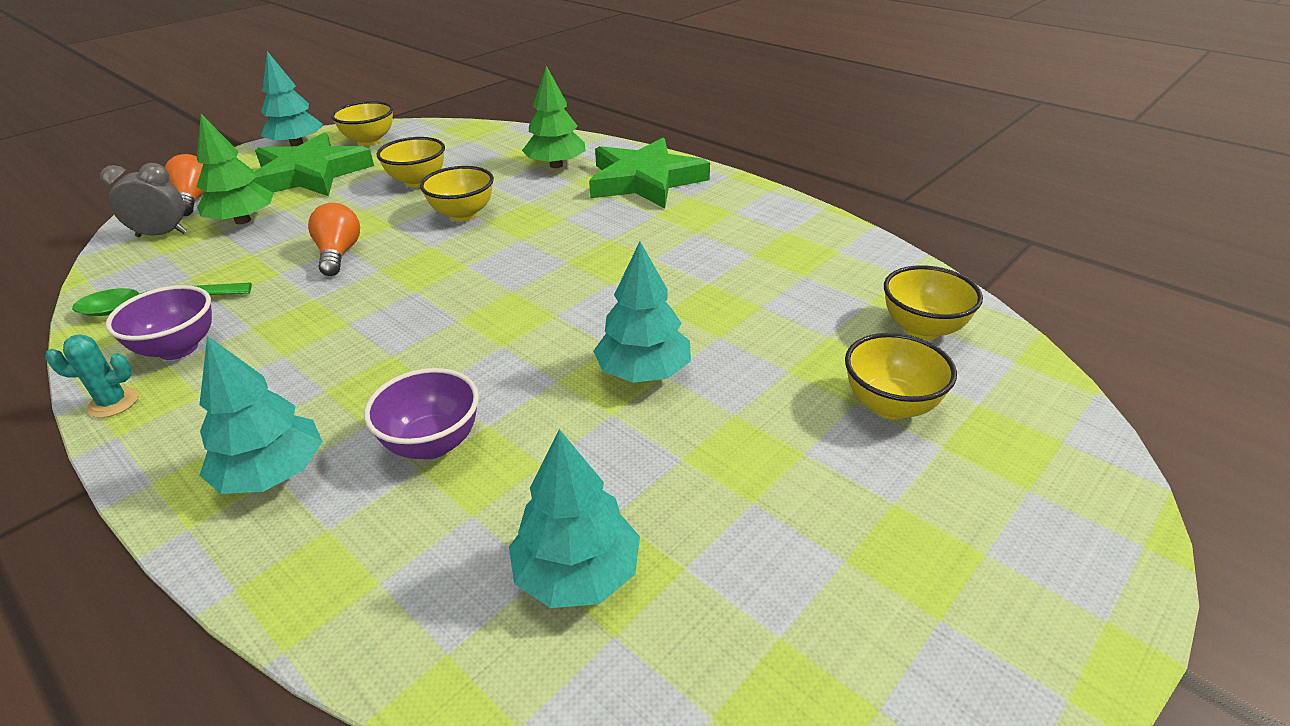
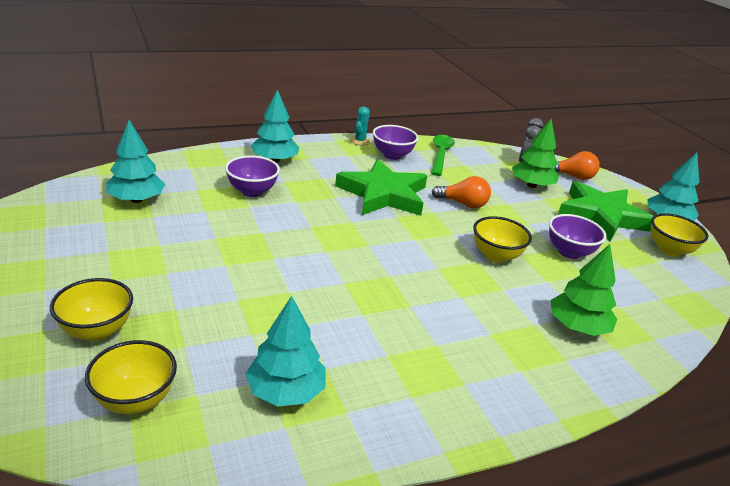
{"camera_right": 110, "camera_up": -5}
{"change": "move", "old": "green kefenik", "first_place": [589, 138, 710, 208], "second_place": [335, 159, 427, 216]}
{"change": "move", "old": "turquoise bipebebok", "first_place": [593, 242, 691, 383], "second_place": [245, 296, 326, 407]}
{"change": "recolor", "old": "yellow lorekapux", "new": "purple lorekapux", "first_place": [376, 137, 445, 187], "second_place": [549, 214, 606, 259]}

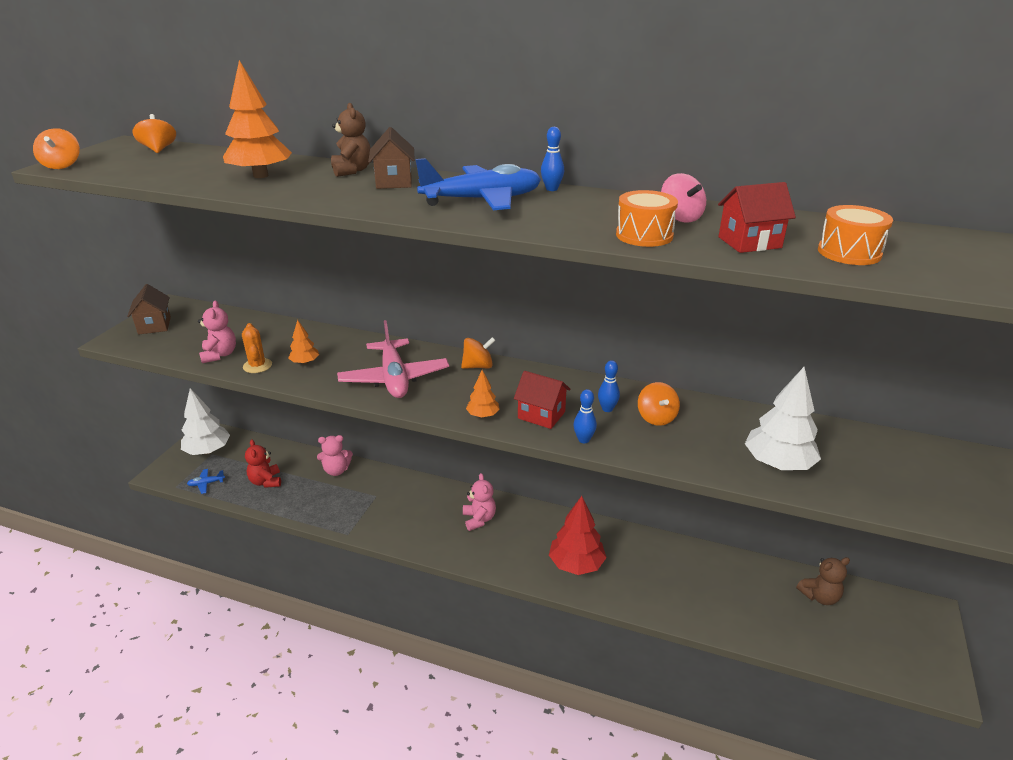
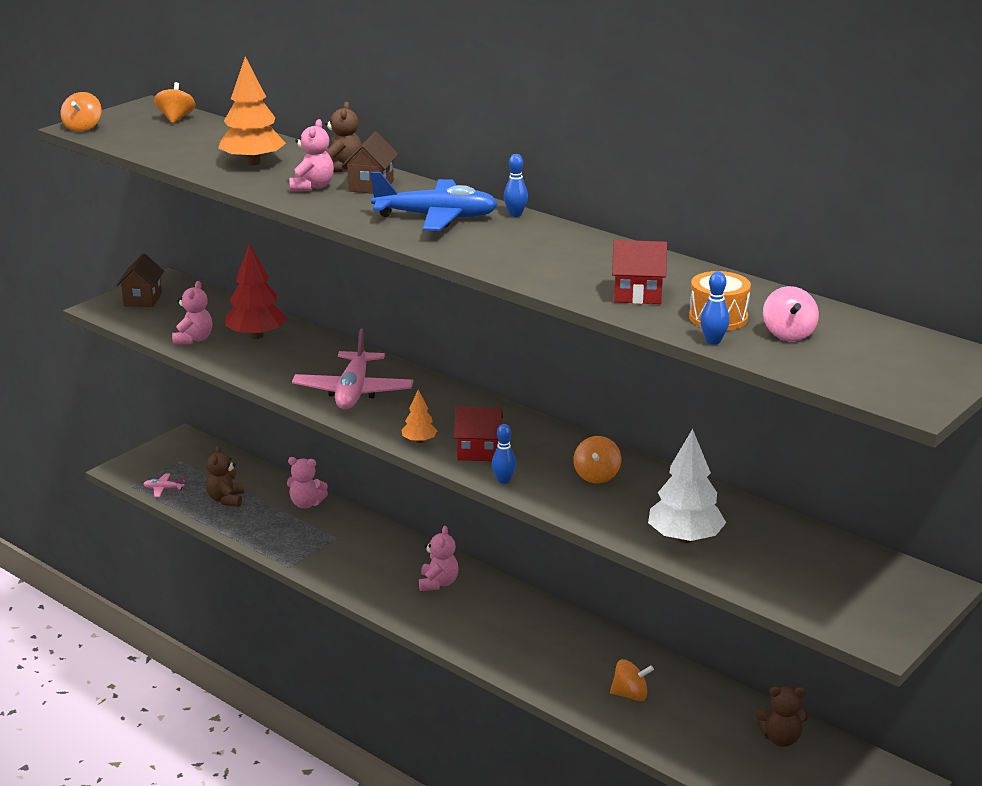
{"camera_right": 20, "camera_up": -5}
{"change": "delete", "old": "white bipebebok", "first_place": [181, 388, 230, 455]}
{"change": "delete", "old": "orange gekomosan", "first_place": [242, 323, 272, 373]}
{"change": "delete", "old": "orange bipebebok", "first_place": [288, 320, 319, 365]}
{"change": "delete", "old": "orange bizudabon", "first_place": [616, 190, 678, 247]}
{"change": "insert", "new": "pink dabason", "second_place": [289, 119, 334, 192]}
{"change": "move", "old": "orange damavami", "first_place": [461, 337, 496, 369], "second_place": [610, 659, 654, 701]}
{"change": "move", "old": "red bipebebok", "first_place": [549, 496, 607, 575], "second_place": [225, 243, 287, 339]}
{"change": "move", "old": "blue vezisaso", "first_place": [598, 360, 620, 412], "second_place": [700, 272, 730, 345]}
{"change": "move", "old": "pink damavami", "first_place": [661, 173, 706, 223], "second_place": [763, 286, 819, 341]}
{"change": "recolor", "old": "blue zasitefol", "new": "pink zasitefol", "first_place": [187, 469, 225, 494], "second_place": [143, 473, 185, 497]}
{"change": "recolor", "old": "red dabason", "new": "brown dabason", "first_place": [245, 439, 281, 488], "second_place": [206, 445, 244, 507]}
{"change": "rotate", "old": "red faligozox", "first_place": [514, 371, 570, 429], "second_place": [454, 406, 503, 461], "degrees": -45}

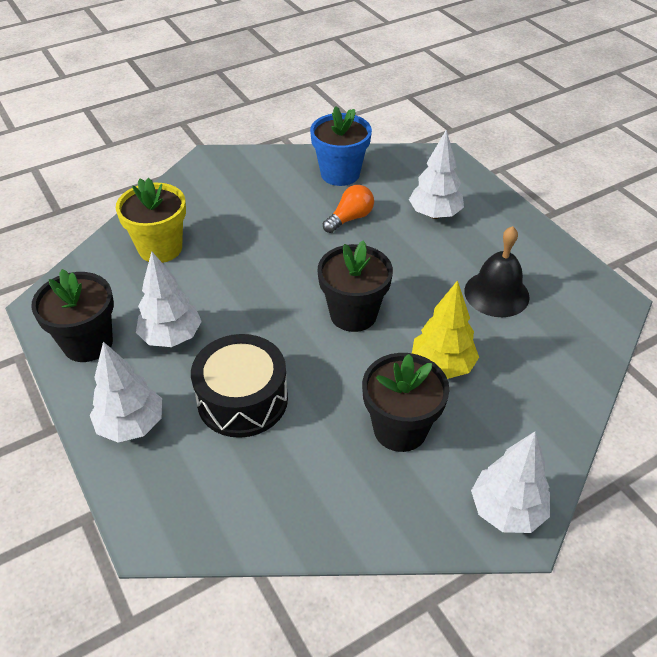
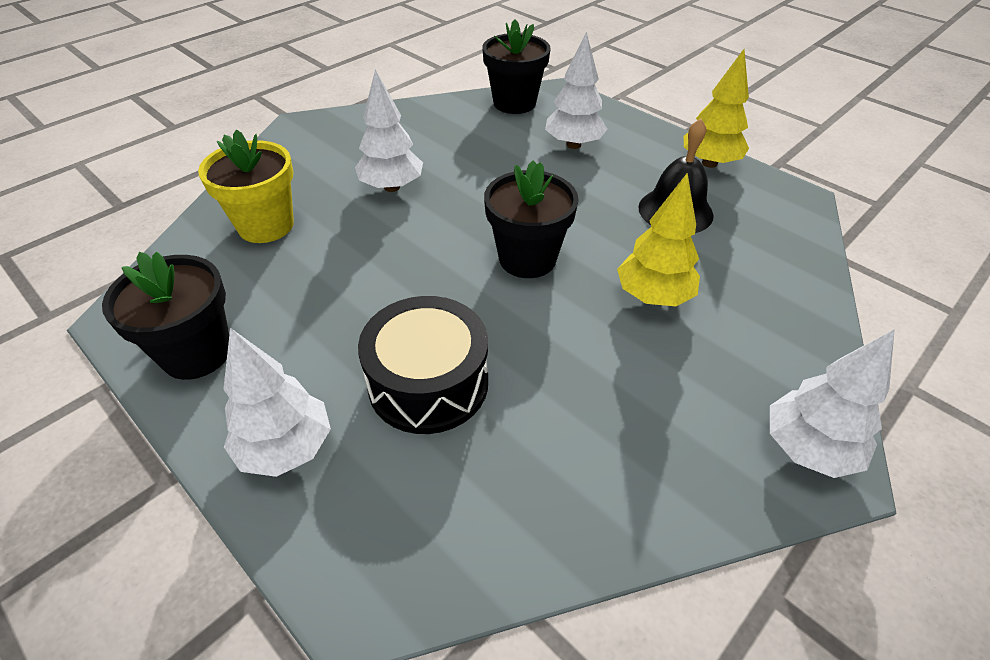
{"camera_right": -15, "camera_up": 0}
{"change": "delete", "old": "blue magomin", "first_place": [310, 106, 372, 186]}
{"change": "delete", "old": "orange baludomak", "first_place": [323, 185, 374, 233]}
{"change": "insert", "new": "yellow bipebebok", "second_place": [684, 49, 749, 168]}
{"change": "move", "old": "white bipebebok", "first_place": [136, 251, 202, 347], "second_place": [355, 69, 423, 192]}
{"change": "move", "old": "black magomin", "first_place": [362, 353, 449, 452], "second_place": [482, 19, 551, 114]}

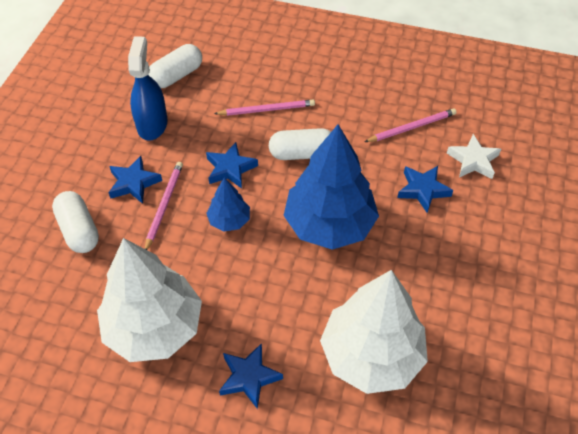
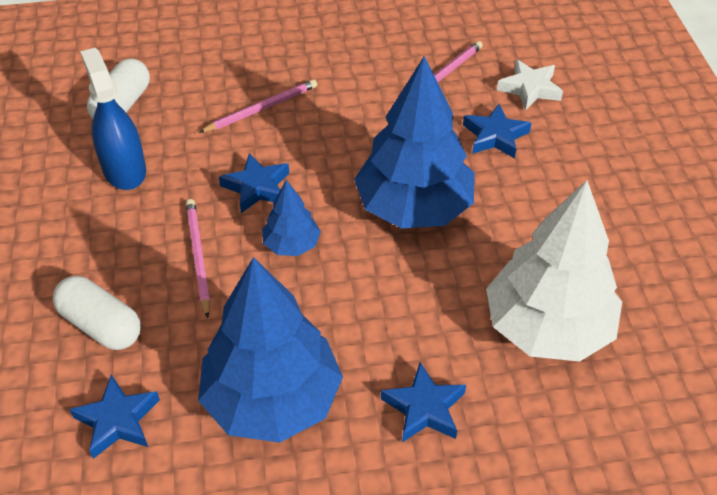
{"camera_right": -25, "camera_up": -5}
{"change": "delete", "old": "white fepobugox", "first_place": [269, 128, 331, 160]}
{"change": "move", "old": "blue kefenik", "first_place": [108, 156, 162, 204], "second_place": [69, 375, 160, 459]}
{"change": "recolor", "old": "white bipebebok", "new": "blue bipebebok", "first_place": [97, 238, 202, 362], "second_place": [198, 257, 343, 443]}

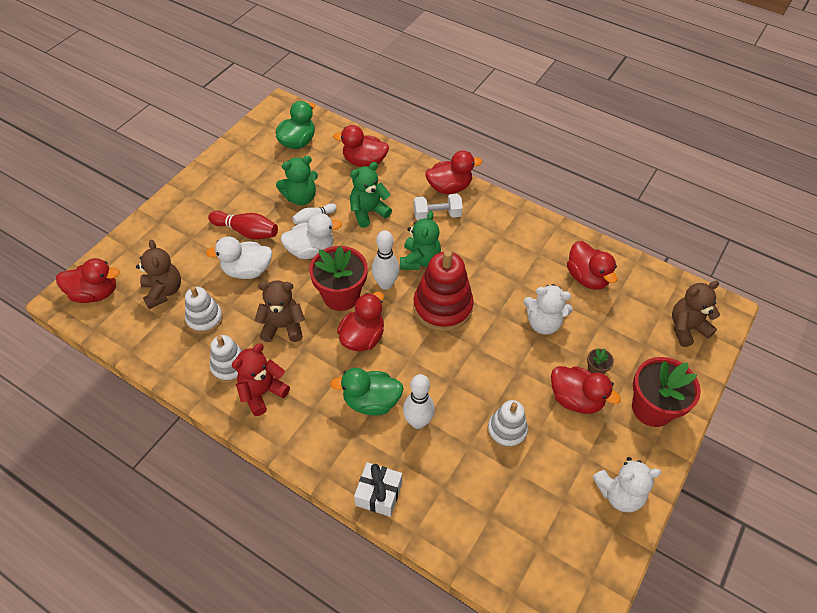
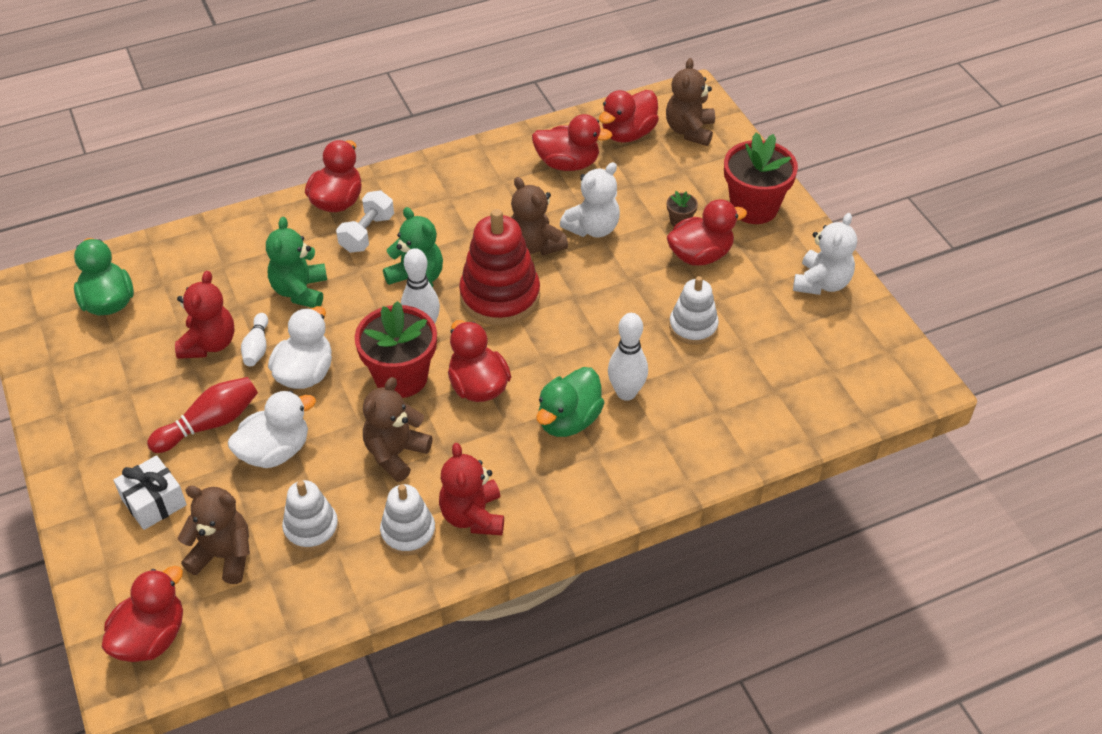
{"camera_right": -55, "camera_up": -5}
{"change": "insert", "new": "brown dabason", "second_place": [511, 177, 568, 255]}
{"change": "move", "old": "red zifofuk", "first_place": [333, 125, 389, 167], "second_place": [599, 90, 659, 143]}
{"change": "move", "old": "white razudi", "first_place": [354, 462, 402, 517], "second_place": [113, 455, 187, 530]}
{"change": "recolor", "old": "green dabason", "new": "red dabason", "first_place": [276, 156, 318, 205], "second_place": [175, 271, 235, 359]}
{"change": "rotate", "old": "white zifofuk", "first_place": [206, 236, 272, 279], "second_place": [228, 391, 316, 468], "degrees": -150}

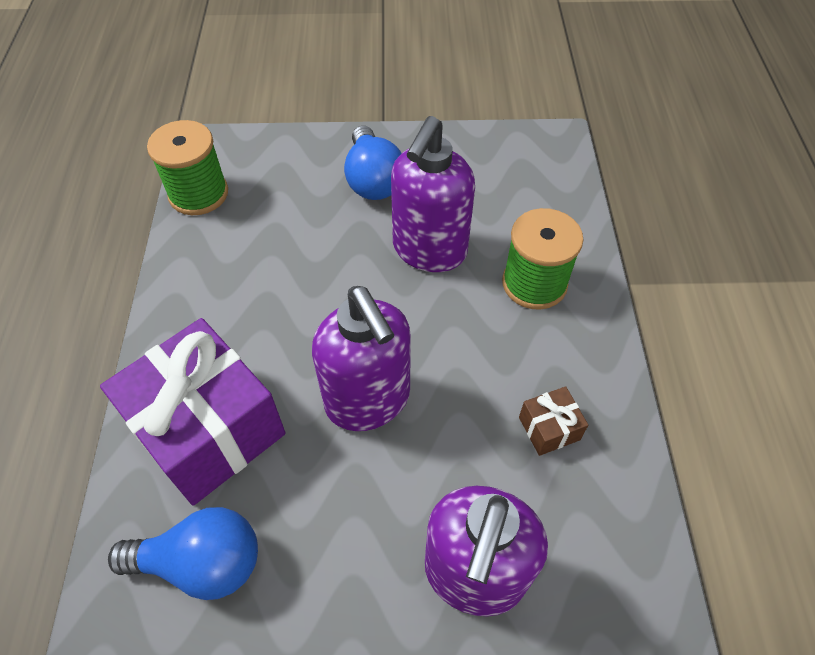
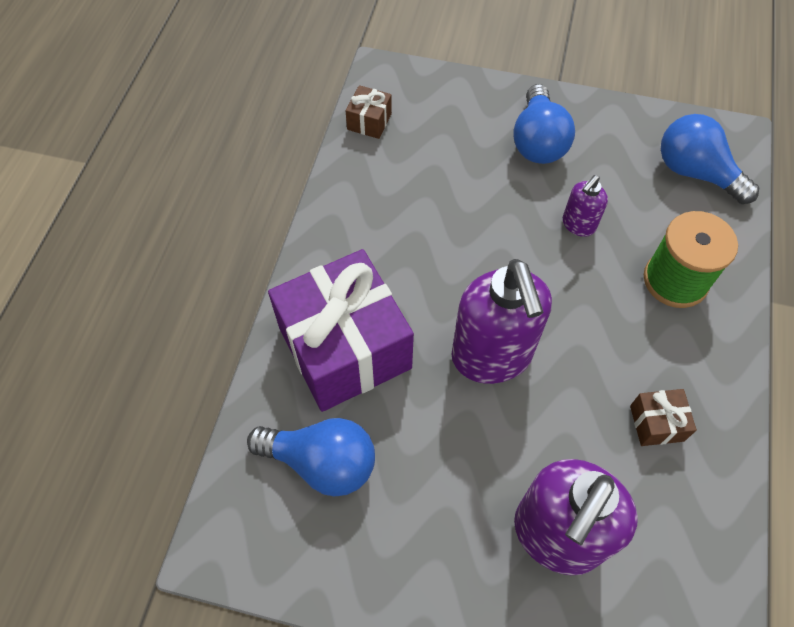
{"camera_right": 15, "camera_up": 5}
{"change": "insert", "new": "blue baludomak", "second_place": [661, 114, 759, 204]}
{"change": "replace", "old": "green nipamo", "new": "brown razudi", "first_place": [147, 120, 228, 215], "second_place": [346, 85, 392, 139]}
{"change": "resize", "old": "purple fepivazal", "first_place": [391, 116, 475, 272], "second_place": [563, 175, 608, 237], "factor": 0.48}

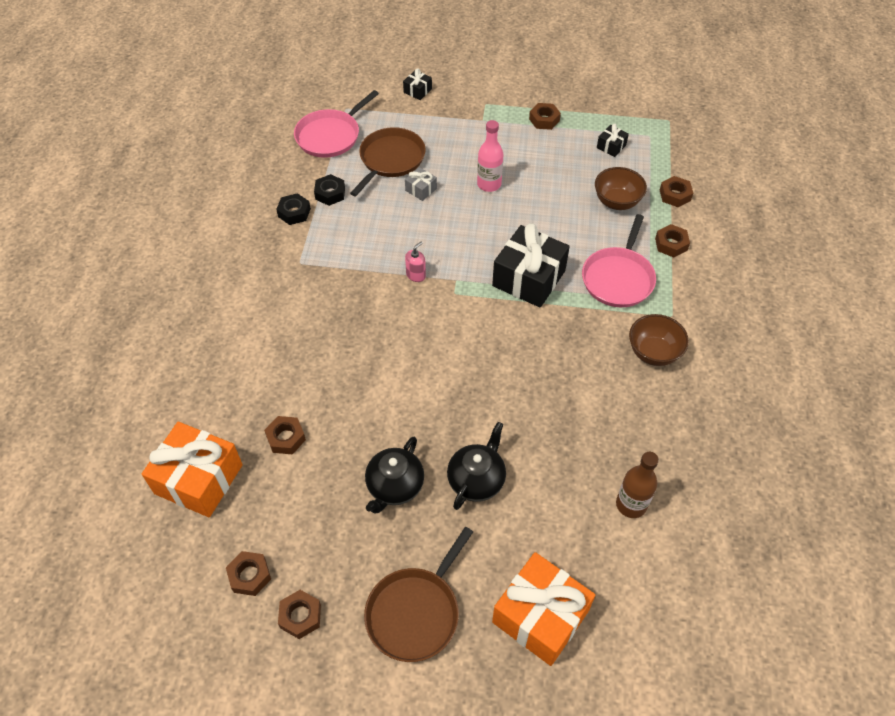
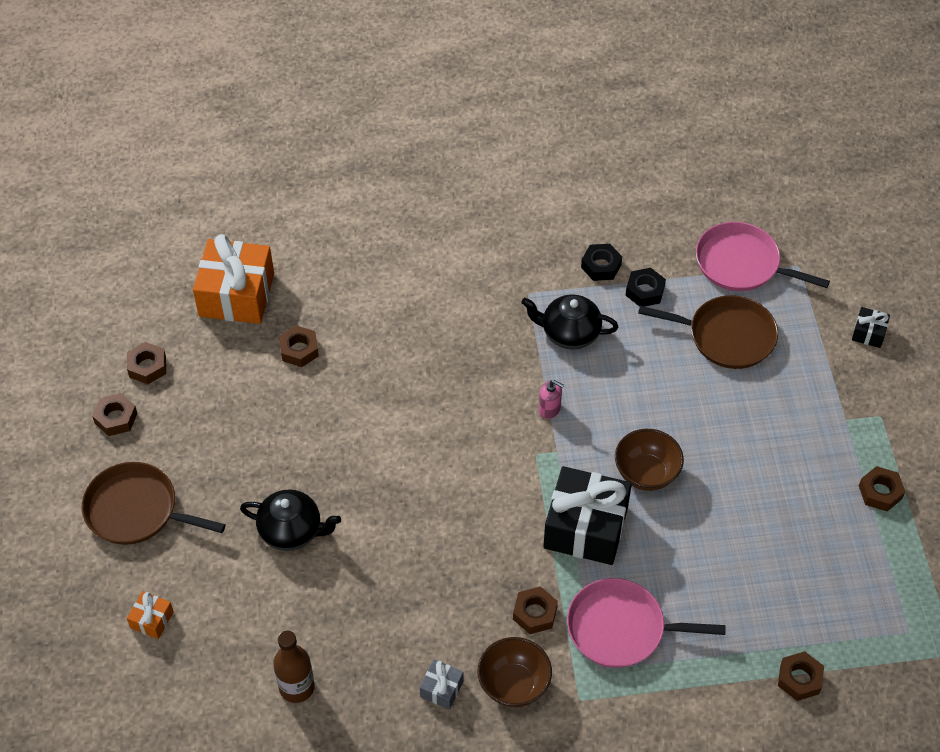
{"camera_right": 75, "camera_up": 0}
{"change": "delete", "old": "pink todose", "first_place": [477, 120, 503, 192]}
{"change": "delete", "old": "black razudi", "first_place": [597, 124, 629, 157]}
{"change": "move", "old": "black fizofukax", "first_place": [365, 437, 424, 514], "second_place": [521, 294, 618, 350]}
{"change": "move", "old": "grey razudi", "first_place": [405, 167, 437, 201], "second_place": [420, 660, 464, 709]}
{"change": "move", "old": "brown lorekapux", "first_place": [595, 167, 647, 210], "second_place": [615, 429, 684, 491]}
{"change": "move", "old": "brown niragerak", "first_place": [655, 224, 690, 257], "second_place": [513, 586, 558, 634]}
{"change": "resize", "old": "orange razudi", "first_place": [492, 552, 595, 666], "second_place": [127, 591, 174, 639], "factor": 0.45}

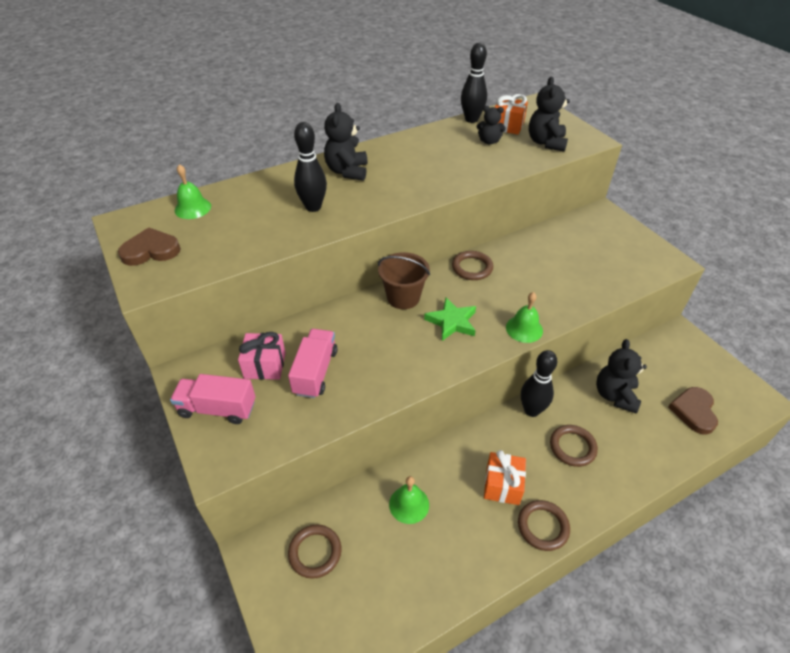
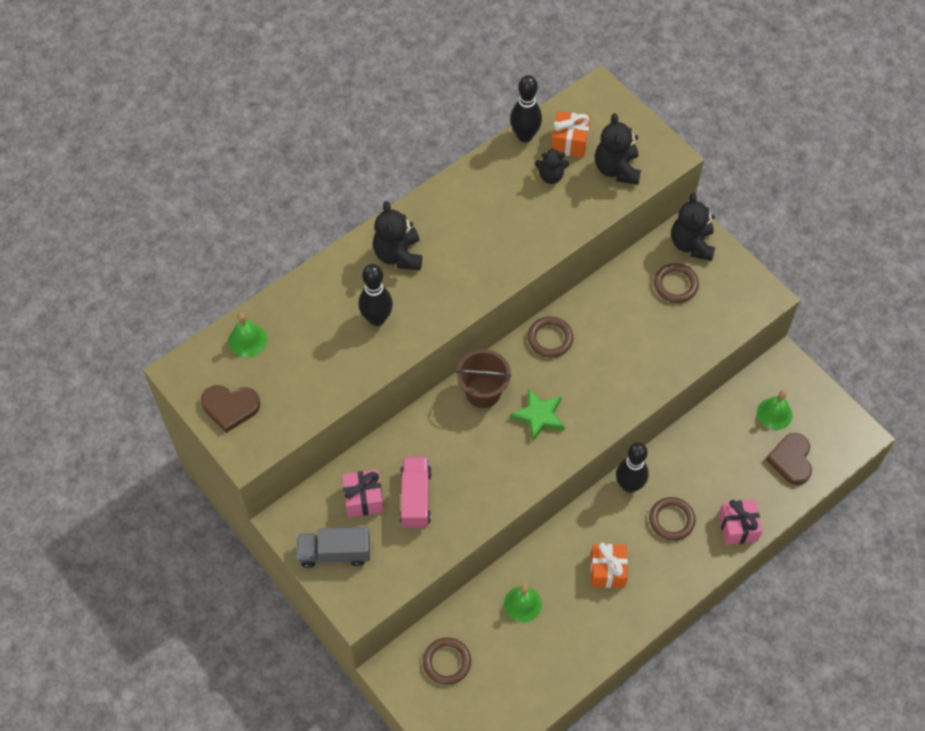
{"camera_right": -10, "camera_up": 15}
{"change": "insert", "new": "pink razudi", "second_place": [719, 499, 762, 545]}
{"change": "move", "old": "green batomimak", "first_place": [506, 292, 543, 343], "second_place": [757, 390, 793, 430]}
{"change": "move", "old": "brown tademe", "first_place": [518, 500, 570, 551], "second_place": [654, 263, 699, 303]}
{"change": "move", "old": "black dabason", "first_place": [596, 339, 647, 414], "second_place": [671, 193, 715, 261]}
{"change": "recolor", "old": "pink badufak", "new": "grey badufak", "first_place": [170, 374, 256, 424], "second_place": [297, 527, 370, 568]}
{"change": "rotate", "old": "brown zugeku", "first_place": [118, 227, 181, 266], "second_place": [201, 385, 260, 433], "degrees": -150}

